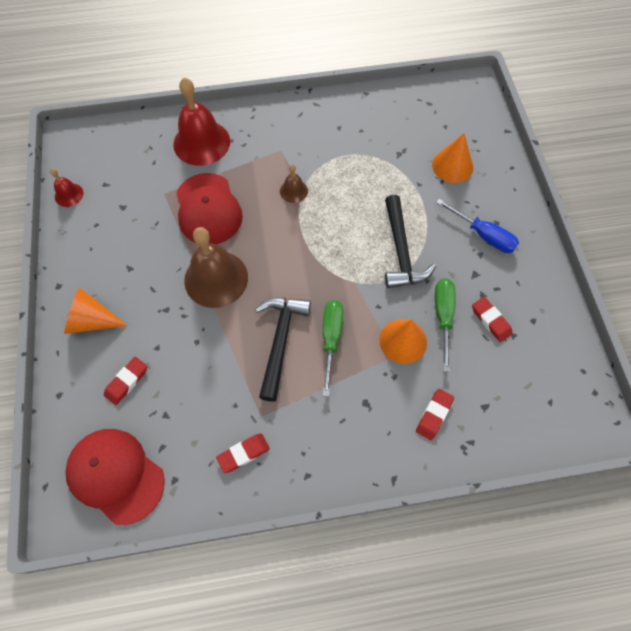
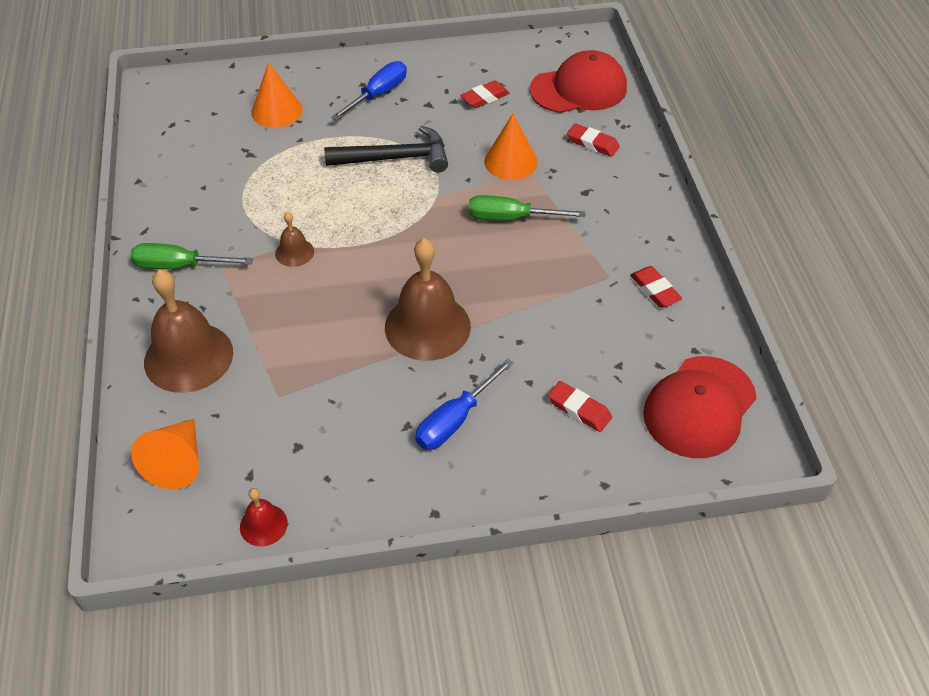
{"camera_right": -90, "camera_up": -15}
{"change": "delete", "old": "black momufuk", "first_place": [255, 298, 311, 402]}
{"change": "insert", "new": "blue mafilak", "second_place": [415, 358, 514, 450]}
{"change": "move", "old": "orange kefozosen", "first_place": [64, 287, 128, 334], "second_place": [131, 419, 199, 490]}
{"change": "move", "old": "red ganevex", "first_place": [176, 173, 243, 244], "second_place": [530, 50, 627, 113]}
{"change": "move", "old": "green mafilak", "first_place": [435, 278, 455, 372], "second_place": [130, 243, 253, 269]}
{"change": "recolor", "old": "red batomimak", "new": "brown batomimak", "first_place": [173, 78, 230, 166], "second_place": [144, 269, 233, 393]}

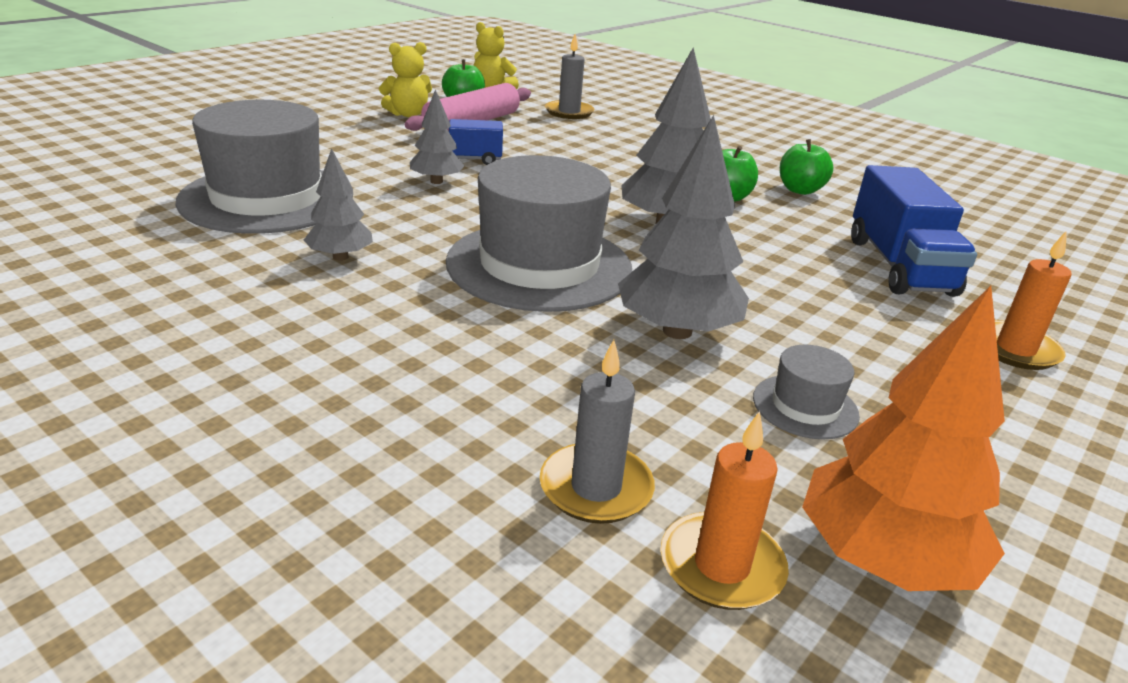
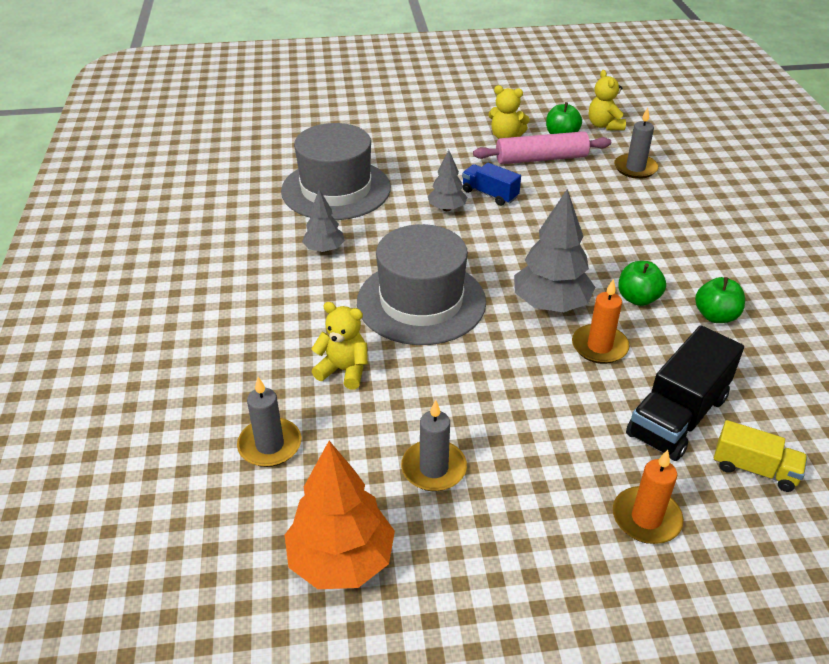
{"camera_right": 45, "camera_up": 10}
{"change": "delete", "old": "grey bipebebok", "first_place": [618, 115, 749, 339]}
{"change": "insert", "new": "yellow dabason", "second_place": [311, 302, 368, 390]}
{"change": "insert", "new": "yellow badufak", "second_place": [714, 420, 807, 492]}
{"change": "move", "old": "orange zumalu", "first_place": [661, 411, 789, 610], "second_place": [572, 279, 630, 364]}
{"change": "replace", "old": "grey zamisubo", "new": "grey zumalu", "first_place": [753, 345, 860, 439], "second_place": [401, 400, 467, 491]}
{"change": "recolor", "old": "blue badufak", "new": "black badufak", "first_place": [851, 165, 977, 297], "second_place": [626, 325, 744, 461]}

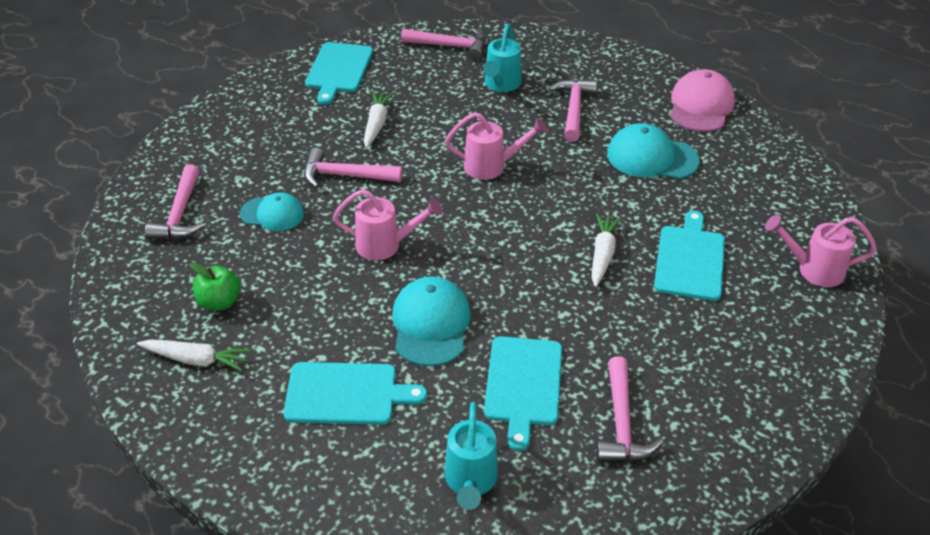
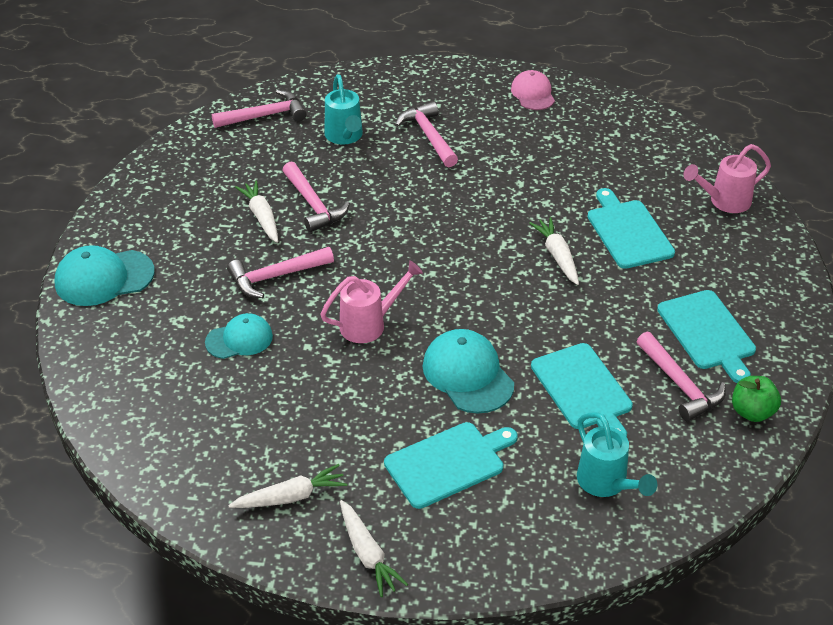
{"camera_right": -30, "camera_up": 0}
{"change": "delete", "old": "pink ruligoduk", "first_place": [445, 112, 547, 180]}
{"change": "insert", "new": "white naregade", "second_place": [340, 500, 408, 597]}
{"change": "move", "old": "pink momufuk", "first_place": [145, 164, 204, 239], "second_place": [283, 161, 350, 232]}
{"change": "move", "old": "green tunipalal", "first_place": [190, 263, 240, 311], "second_place": [732, 376, 781, 422]}
{"change": "move", "old": "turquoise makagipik", "first_place": [305, 42, 373, 105], "second_place": [657, 290, 756, 383]}
{"change": "move", "old": "turquoise ganevex", "first_place": [607, 123, 700, 179], "second_place": [55, 245, 155, 306]}
{"change": "resize", "old": "pink ganevex", "first_place": [670, 69, 735, 132], "second_place": [511, 70, 555, 110], "factor": 0.66}

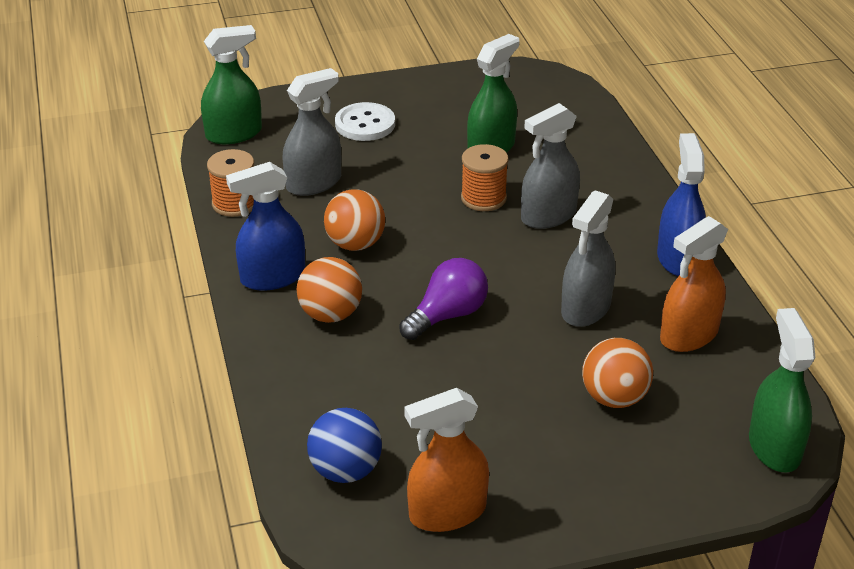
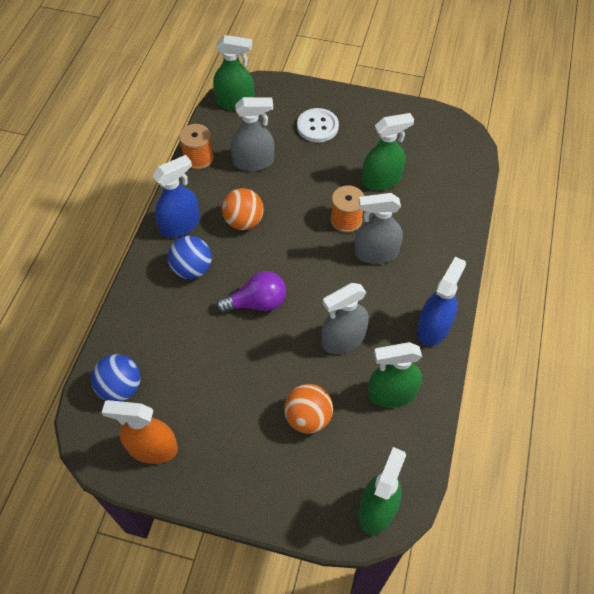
{"camera_right": 30, "camera_up": 20}
{"change": "recolor", "old": "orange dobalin", "new": "blue dobalin", "first_place": [296, 257, 362, 323], "second_place": [168, 236, 212, 279]}
{"change": "recolor", "old": "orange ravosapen", "new": "green ravosapen", "first_place": [660, 216, 728, 352], "second_place": [368, 342, 422, 408]}
{"change": "rotate", "old": "blue ravosapen", "first_place": [226, 162, 305, 291], "second_place": [152, 155, 200, 238], "degrees": 135}

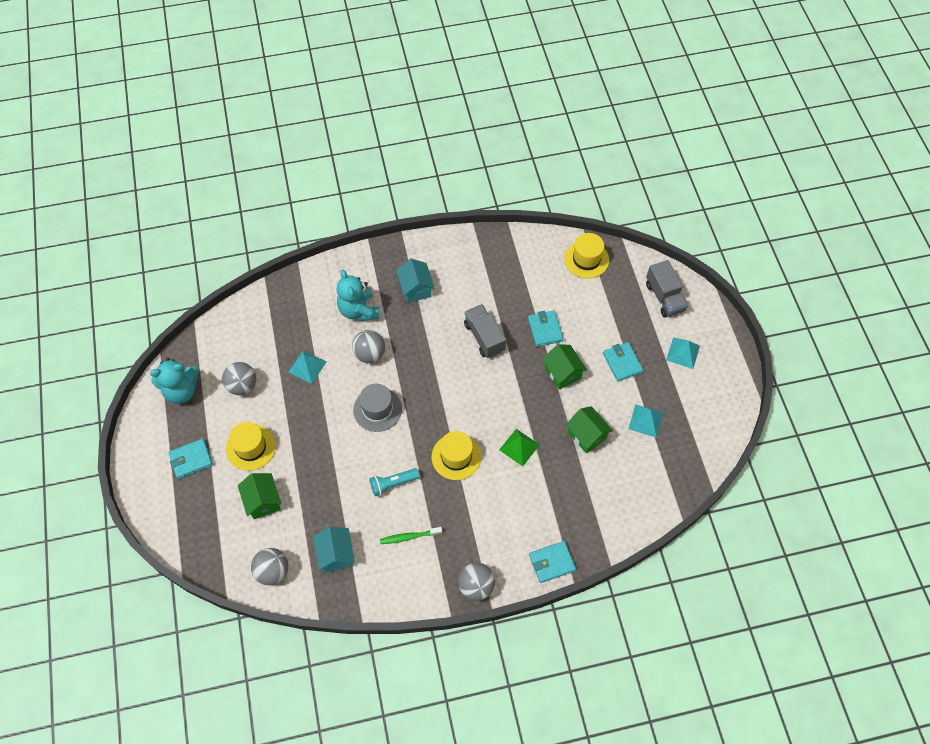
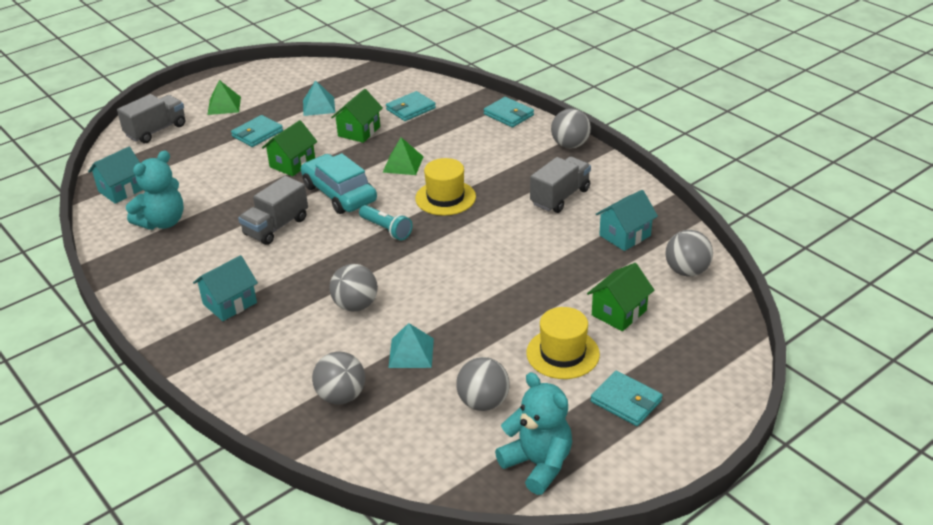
{"camera_right": -115, "camera_up": -25}
{"change": "delete", "old": "grey zamisubo", "first_place": [353, 384, 402, 432]}
{"change": "insert", "new": "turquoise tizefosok", "second_place": [301, 153, 377, 214]}
{"change": "insert", "new": "grey dobalin", "second_place": [312, 352, 365, 405]}
{"change": "move", "old": "turquoise dabason", "first_place": [337, 270, 379, 321], "second_place": [126, 151, 184, 230]}
{"change": "move", "old": "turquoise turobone", "first_place": [369, 468, 420, 496], "second_place": [359, 205, 413, 240]}
{"change": "move", "old": "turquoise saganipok", "first_place": [528, 311, 563, 347], "second_place": [386, 91, 436, 121]}
{"change": "replace", "old": "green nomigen", "new": "grey badufak", "first_place": [380, 527, 442, 544], "second_place": [530, 156, 591, 213]}
{"change": "replace", "old": "yellow zamisubo", "new": "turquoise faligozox", "first_place": [564, 233, 609, 278], "second_place": [88, 147, 143, 204]}
{"change": "recolor", "old": "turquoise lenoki", "new": "green lenoki", "first_place": [666, 337, 700, 369], "second_place": [207, 80, 241, 115]}

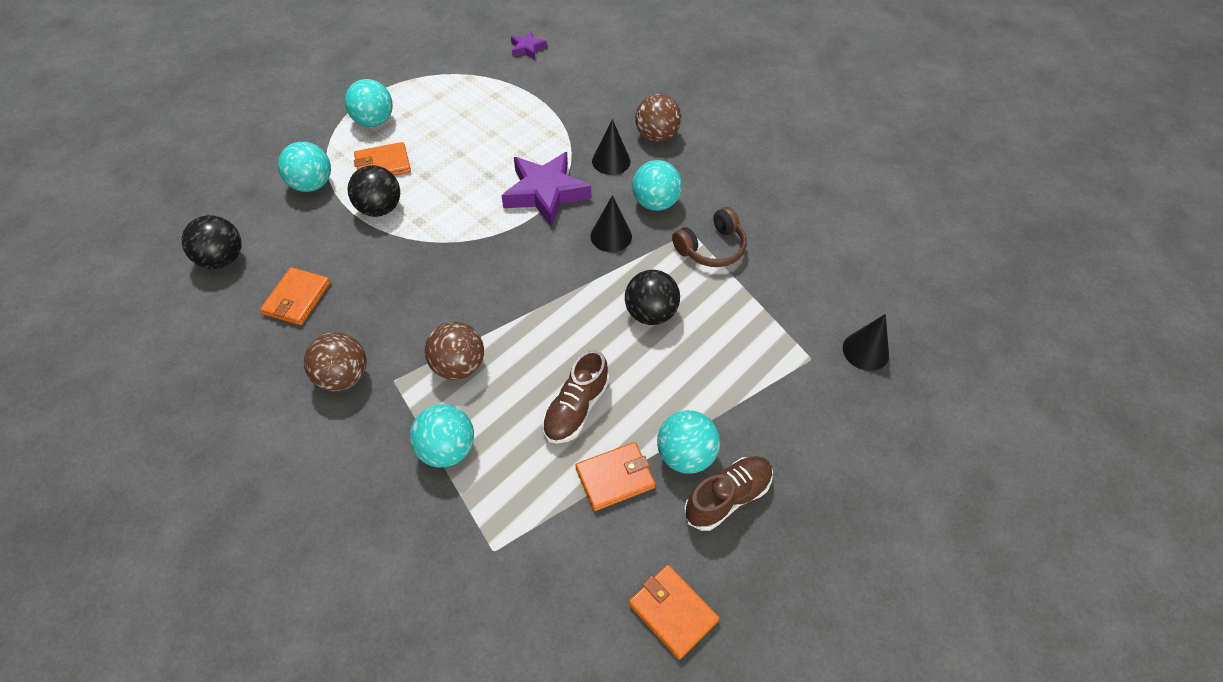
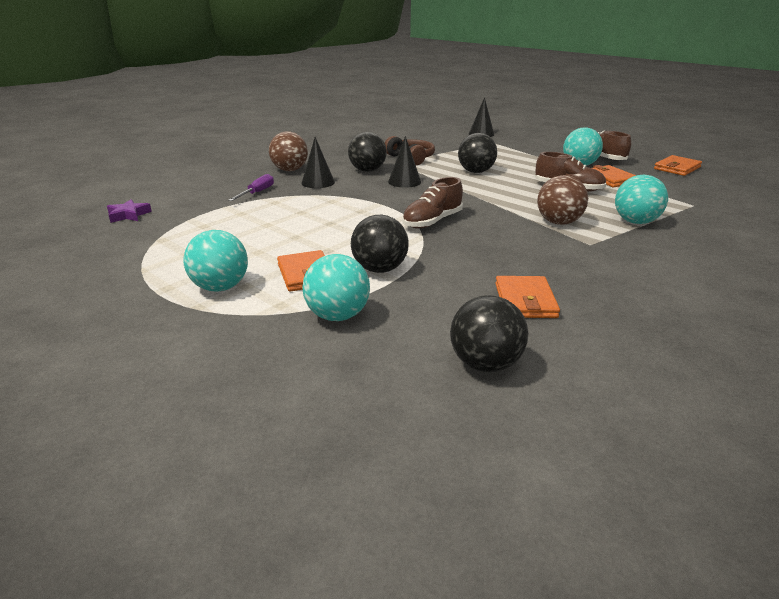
{"camera_right": -90, "camera_up": -25}
{"change": "delete", "old": "brown dobalin", "first_place": [304, 332, 367, 392]}
{"change": "delete", "old": "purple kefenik", "first_place": [501, 152, 591, 227]}
{"change": "insert", "new": "purple mafilak", "second_place": [228, 174, 274, 201]}
{"change": "insert", "new": "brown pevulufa", "second_place": [403, 177, 463, 229]}
{"change": "recolor", "old": "turquoise dobalin", "new": "black dobalin", "first_place": [632, 160, 682, 211], "second_place": [348, 132, 387, 172]}
{"change": "rotate", "old": "orange saganipok", "first_place": [260, 267, 330, 325], "second_place": [495, 276, 560, 318], "degrees": 75}

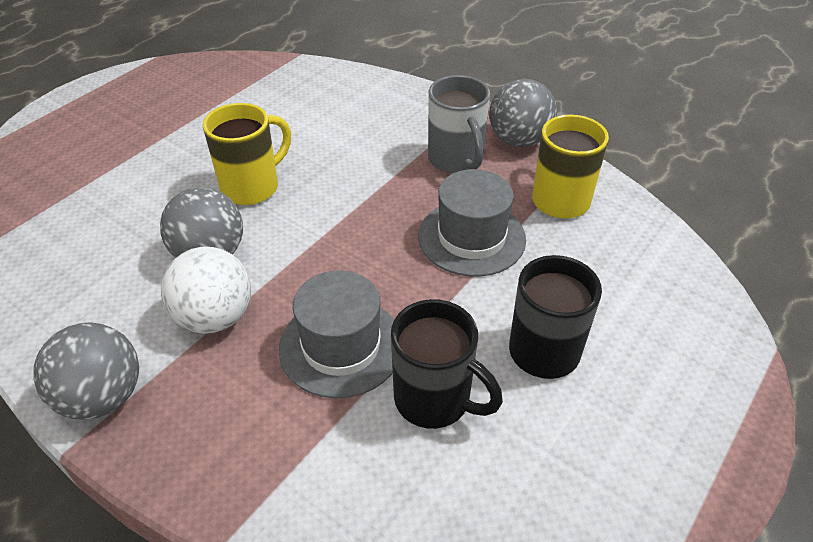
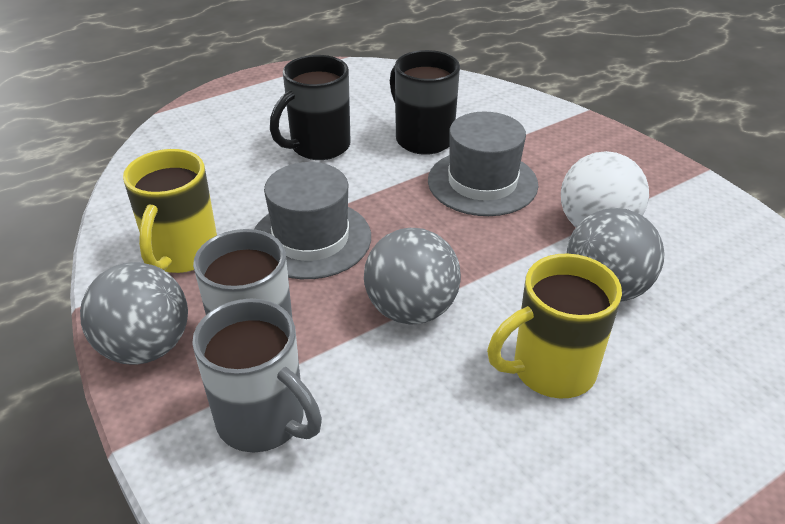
{"camera_right": -160, "camera_up": -5}
{"change": "insert", "new": "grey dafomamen", "second_place": [192, 299, 322, 452]}
{"change": "move", "old": "grey dobalin", "first_place": [33, 322, 139, 420], "second_place": [364, 228, 461, 325]}

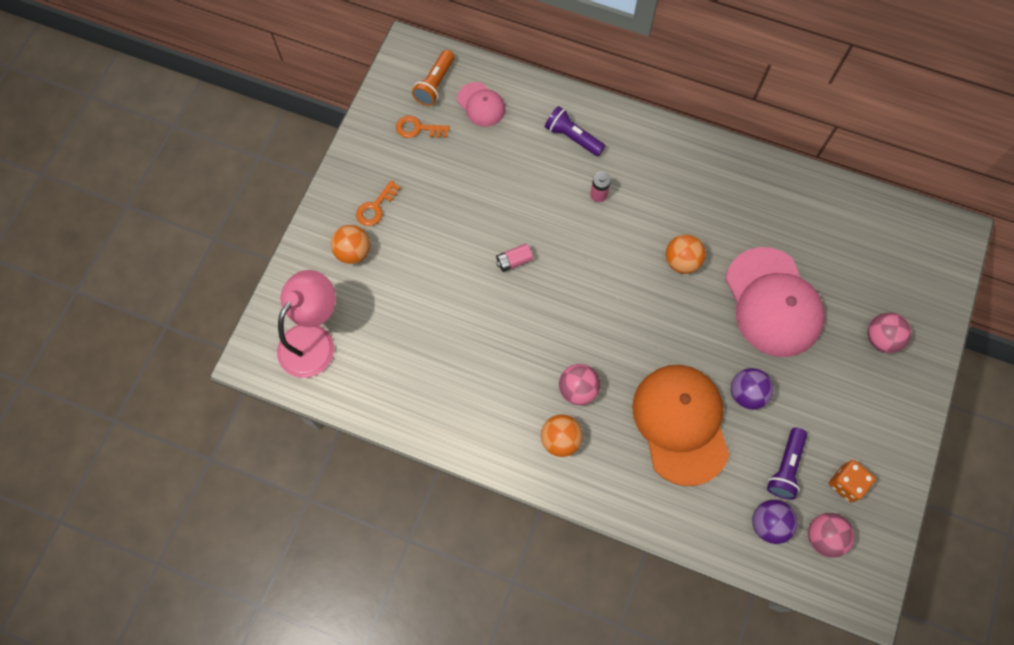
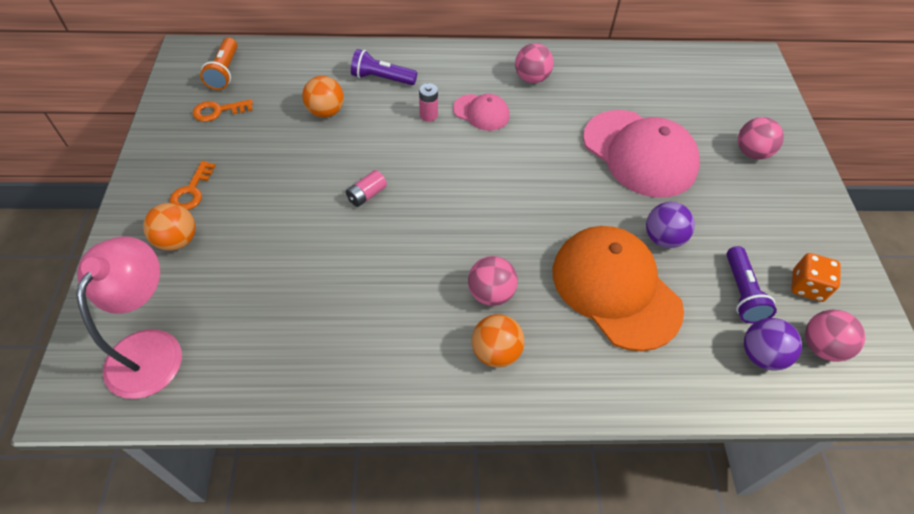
{"camera_right": -25, "camera_up": -15}
{"change": "insert", "new": "pink dobalin", "second_place": [515, 43, 553, 83]}
{"change": "move", "old": "pink ganevex", "first_place": [457, 82, 505, 127], "second_place": [453, 94, 510, 131]}
{"change": "move", "old": "orange dobalin", "first_place": [666, 234, 706, 274], "second_place": [302, 76, 344, 118]}

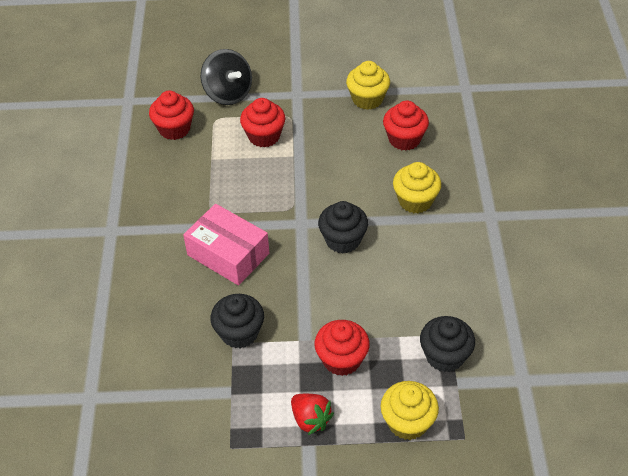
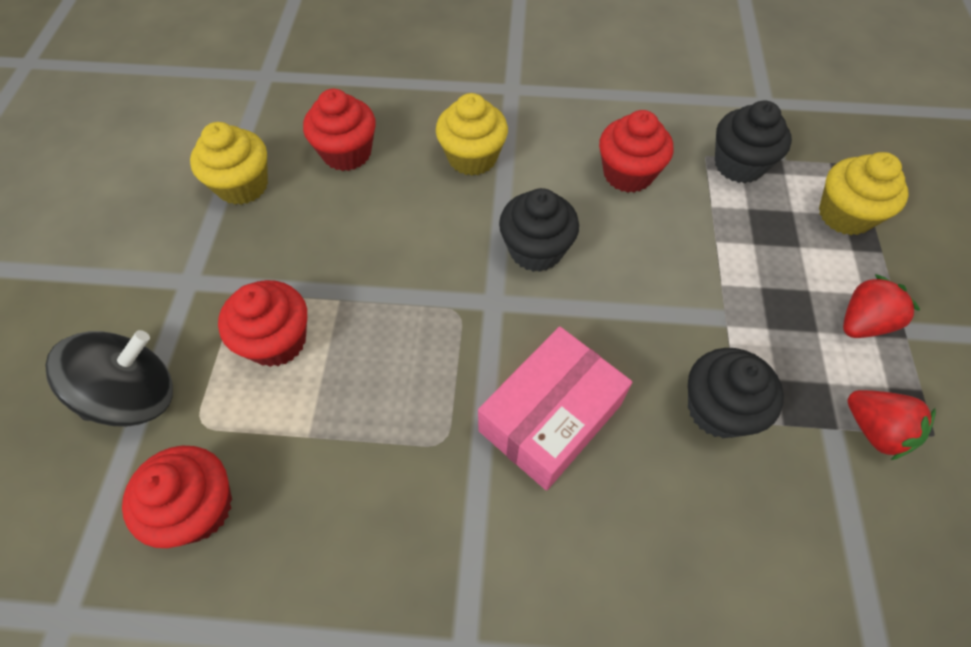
{"camera_right": -85, "camera_up": 10}
{"change": "insert", "new": "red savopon", "second_place": [847, 390, 936, 460]}
{"change": "move", "old": "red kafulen", "first_place": [315, 320, 370, 376], "second_place": [599, 110, 673, 193]}

